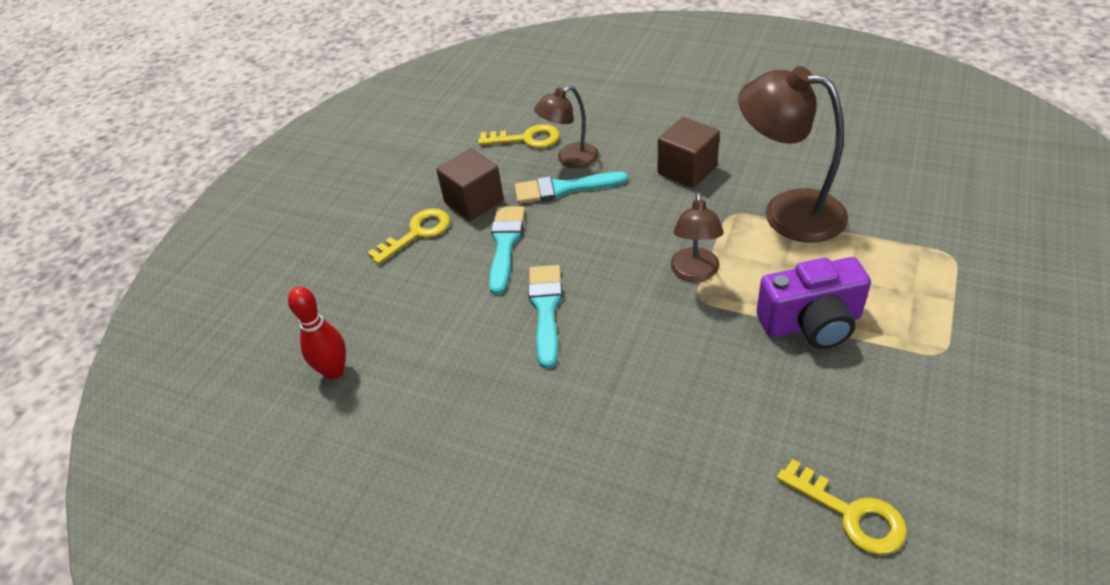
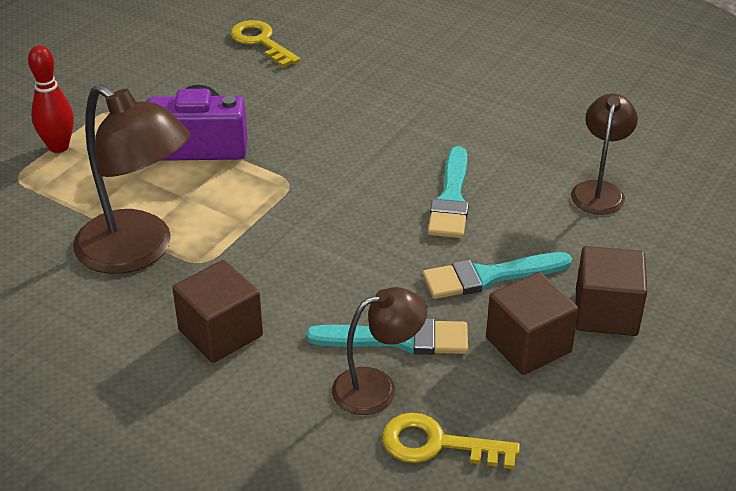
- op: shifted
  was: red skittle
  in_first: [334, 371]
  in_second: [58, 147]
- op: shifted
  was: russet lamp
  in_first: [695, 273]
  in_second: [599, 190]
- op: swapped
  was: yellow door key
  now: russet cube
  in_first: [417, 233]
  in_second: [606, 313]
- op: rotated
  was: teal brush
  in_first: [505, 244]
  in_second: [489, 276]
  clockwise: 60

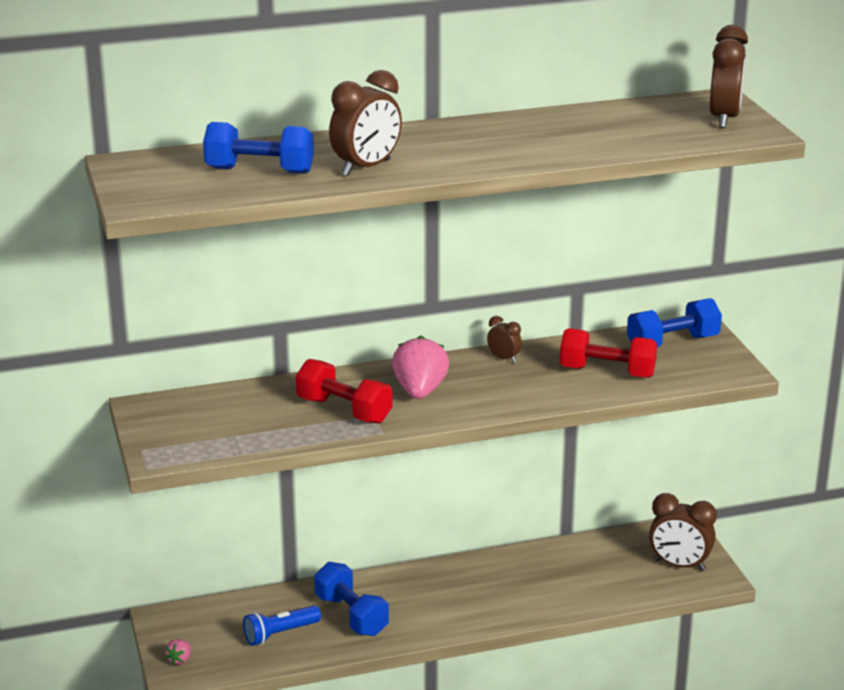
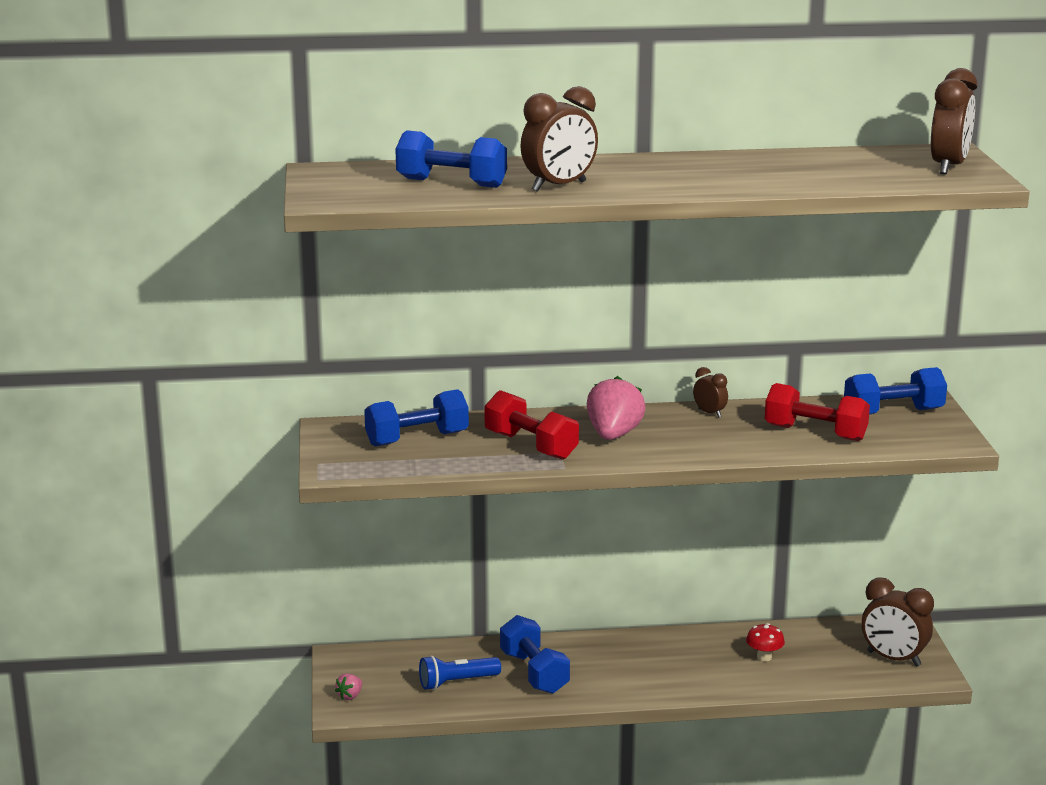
- op: new
  now: cobalt free weight
  in_second: [417, 439]
- op: new
  now: red fungus
  in_second: [764, 657]

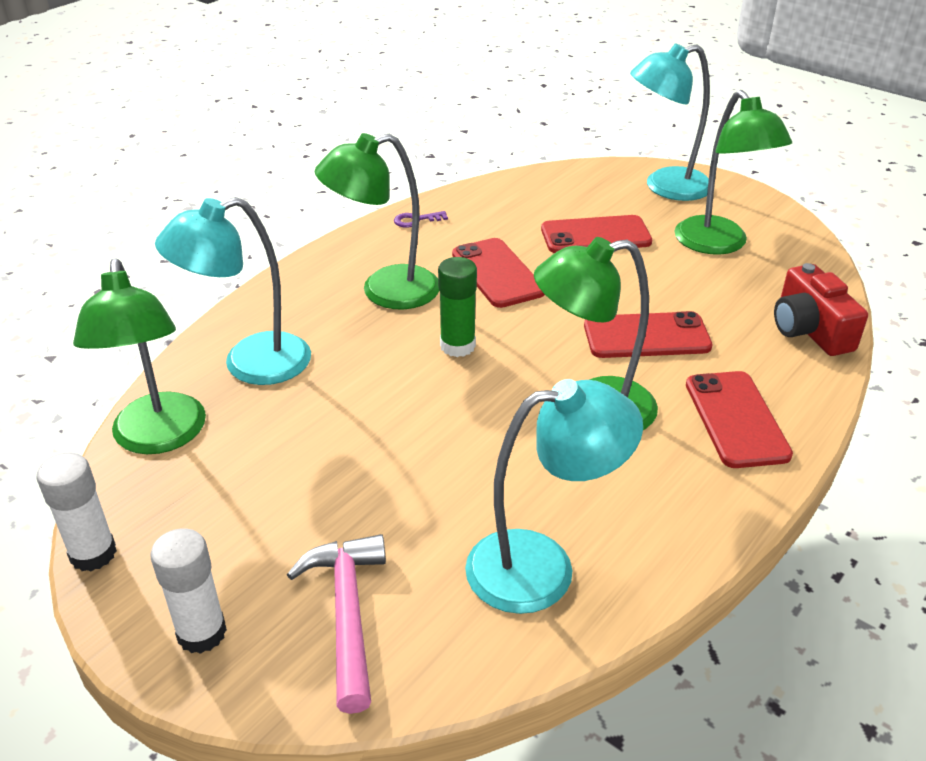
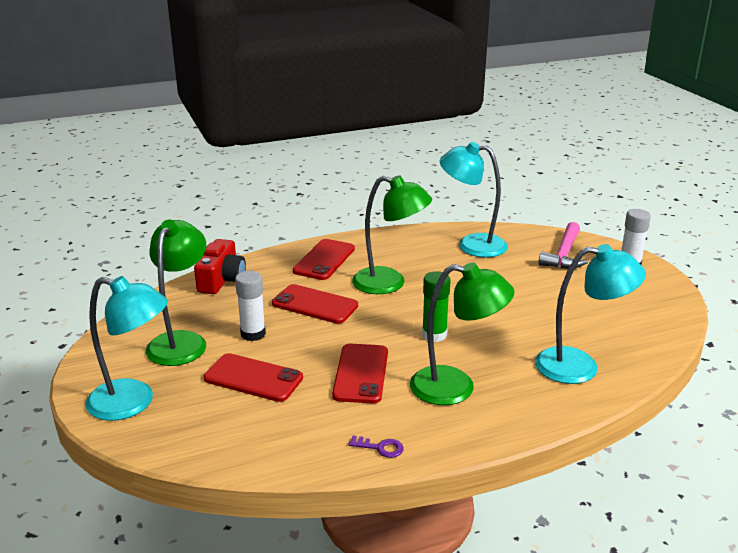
- op: gone
  was: leaf-green lamp
  in_first: [159, 438]
- op: shifted
  was: snow-white stick of glue
  in_first: [93, 554]
  in_second: [253, 334]

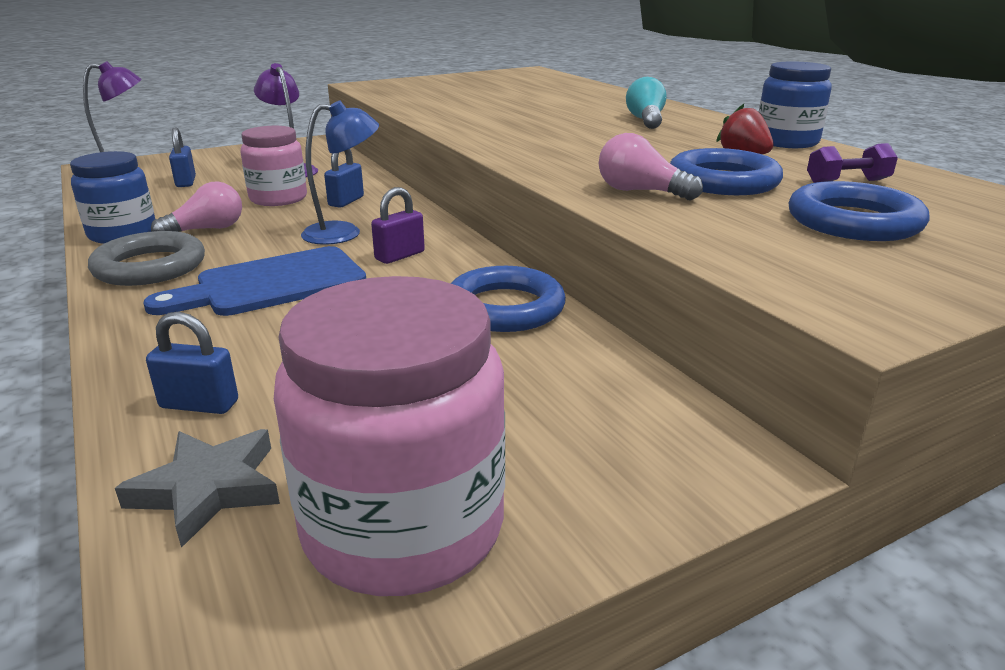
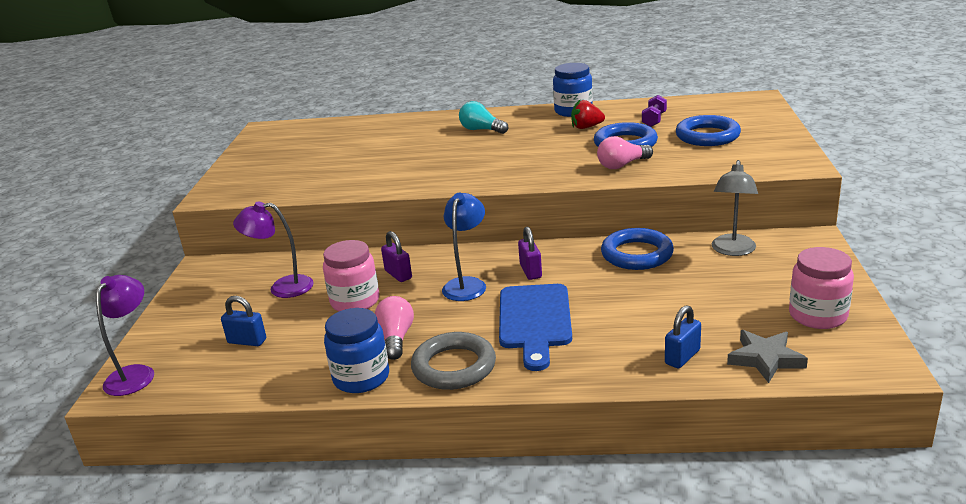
- op: new
  now: grey lamp
  in_second: [732, 250]
- op: repainted
  was: cobalt small lock
  now: royal purple small lock
  in_first: [346, 201]
  in_second: [398, 274]
- op: scaled
  was: rose-pink preserve jar
  in_first: [403, 526]
  in_second: [817, 315]
  ratio: 0.64

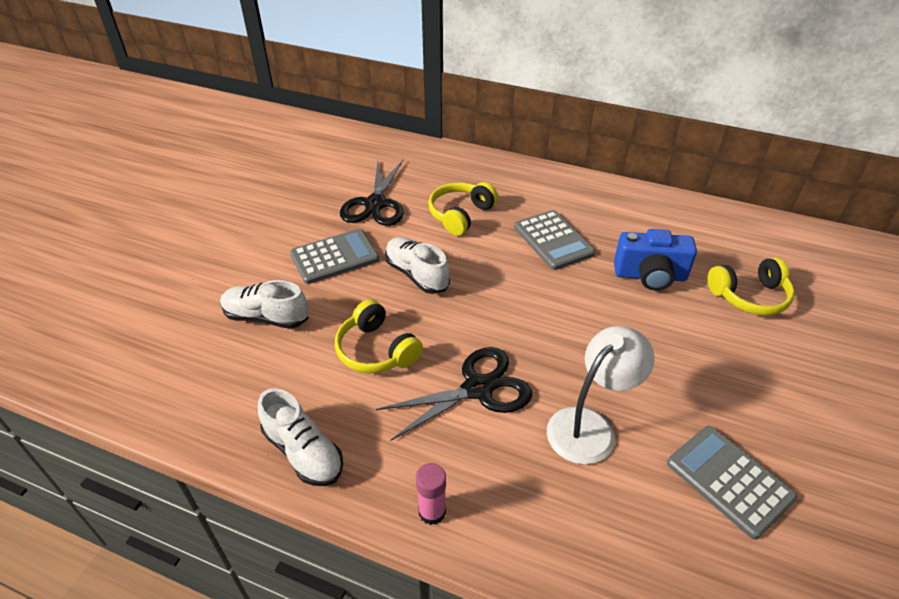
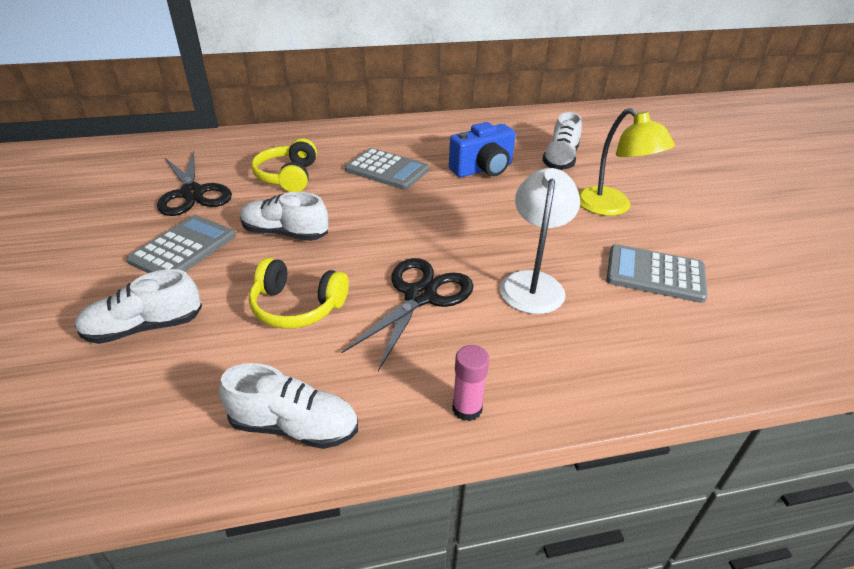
- op: new
  now: yellow lamp
  in_second: [612, 207]
- op: swapped
  was: yellow over-ear headphones
  now: snow-white sneaker
  in_first: [749, 296]
  in_second: [560, 159]

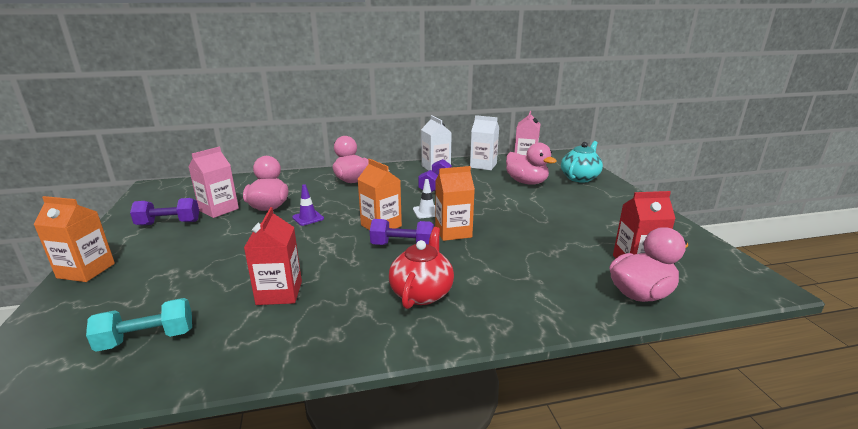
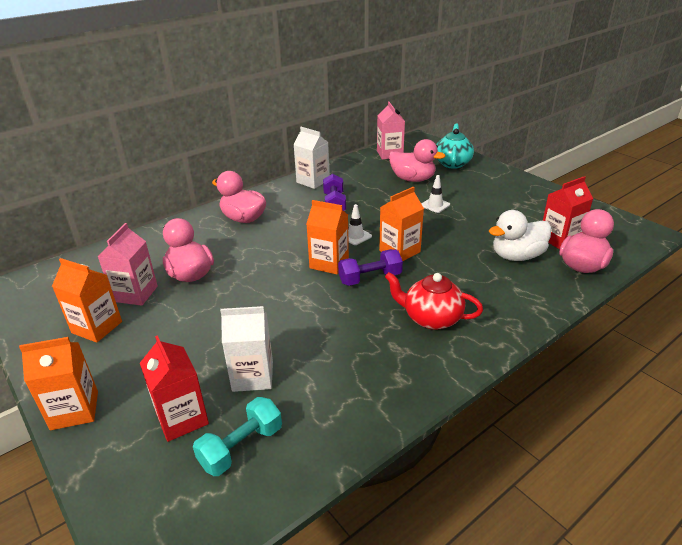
- op: gone
  was: royal purple safety cone
  in_first: [308, 218]
- op: new
  now: snow-white safety cone
  in_second: [435, 205]
- op: new
  now: snow-white rubber duck
  in_second: [517, 256]
- op: shifted
  was: red carton
  in_first: [279, 293]
  in_second: [182, 418]
- op: shifted
  was: snow-white carton
  in_first: [483, 165]
  in_second: [253, 376]
- op: swapped
  was: royal purple free weight
  now: orange carton
  in_first: [169, 223]
  in_second: [97, 327]
- op: rotated
  was: red tea pot
  in_first: [422, 293]
  in_second: [431, 318]
  clockwise: -60

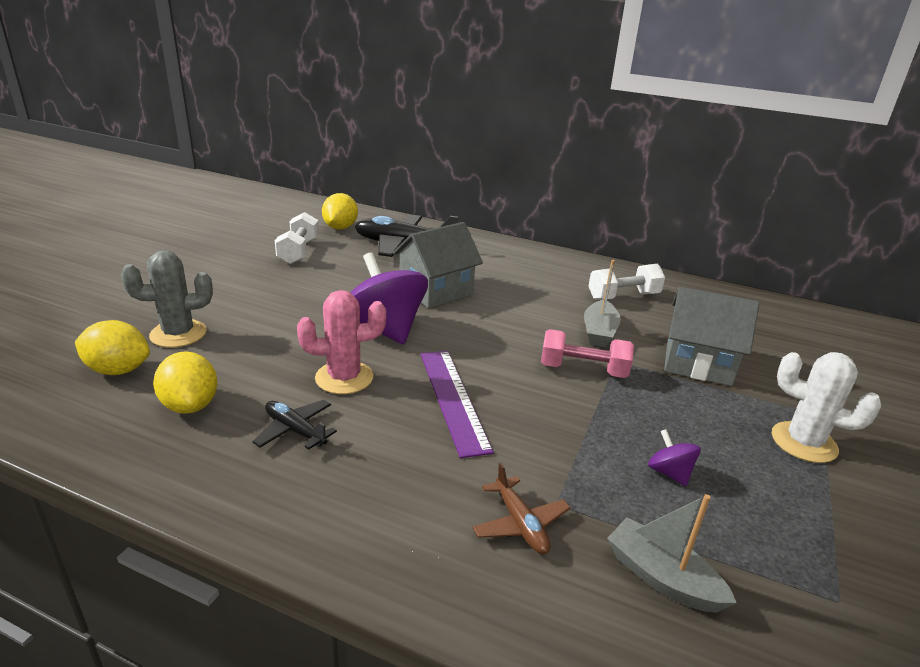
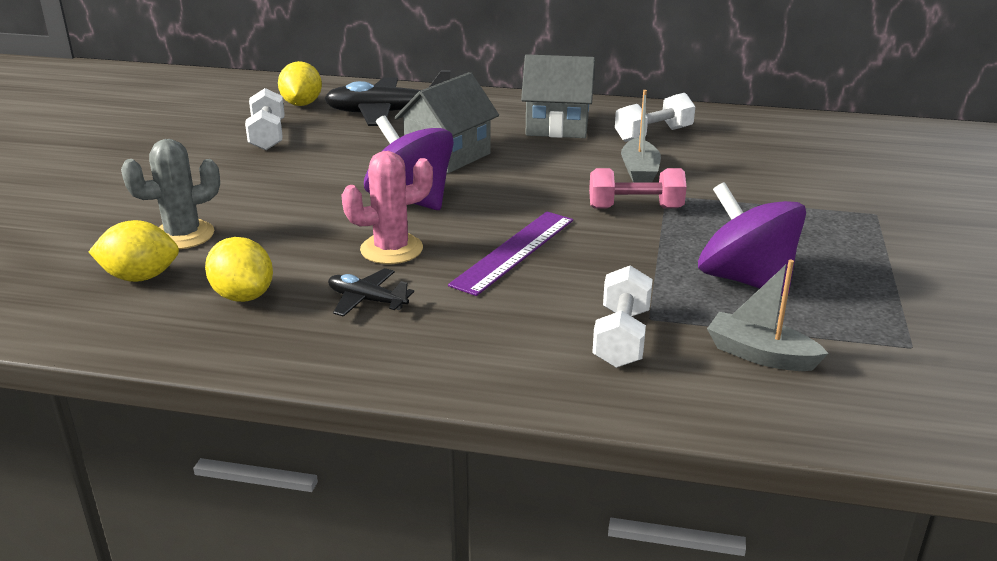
- op: gone
  was: snow-white saguaro cactus
  in_first: [804, 442]
- op: shifted
  was: grey cottage
  in_first: [698, 363]
  in_second: [557, 126]
- op: swapped
  was: russet toy plane
  now: snow-white free weight
  in_first: [520, 523]
  in_second: [621, 337]
- op: rotated
  was: royal purple measuring stick
  in_first: [452, 399]
  in_second: [513, 251]
  clockwise: 60
- op: scaled
  was: royal purple spinning top
  in_first: [669, 473]
  in_second: [745, 280]
  ratio: 2.25

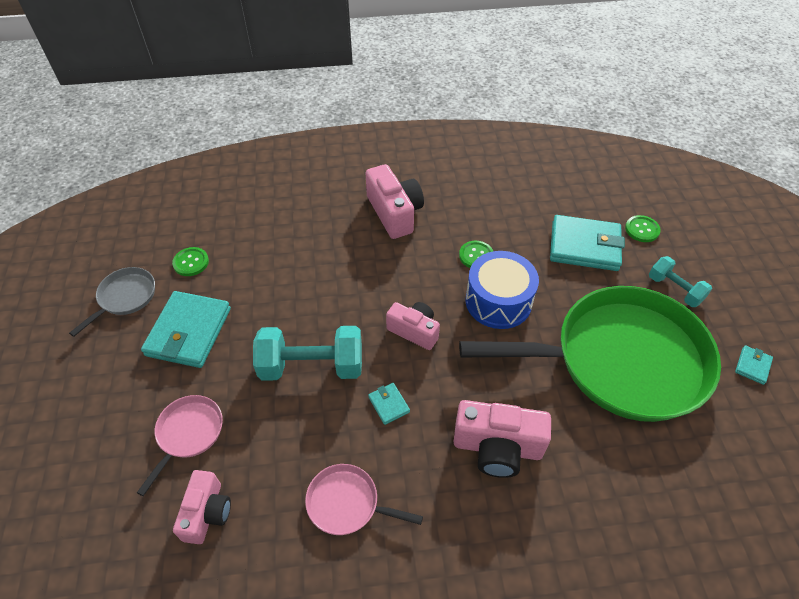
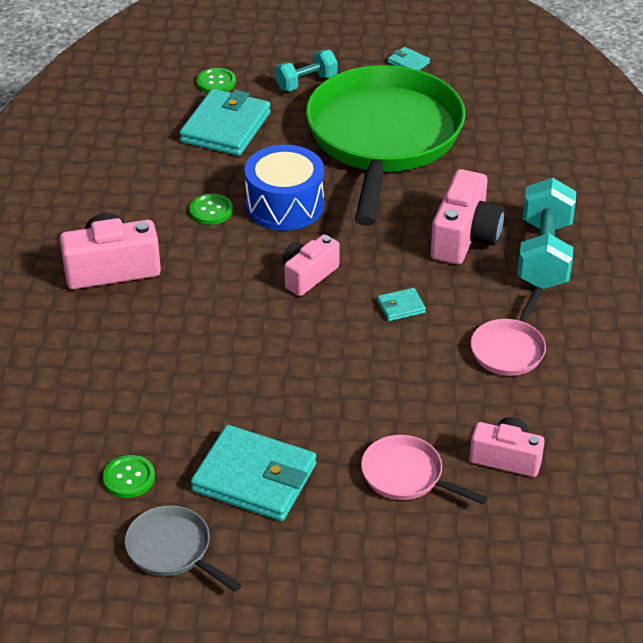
- op: shifted
  was: teal free weight
  in_first: [312, 366]
  in_second: [544, 255]

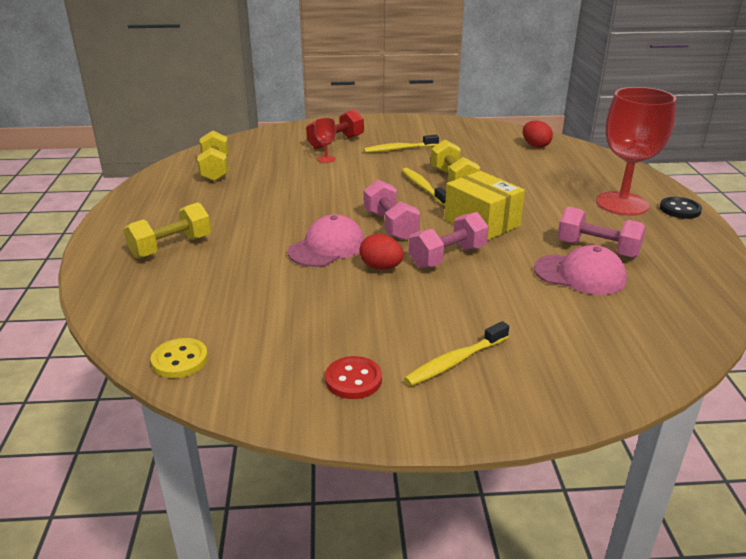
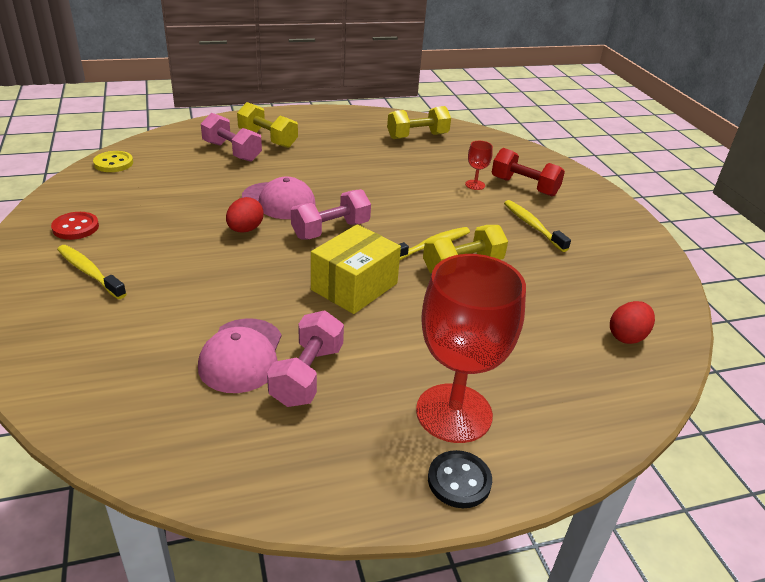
- op: shifted
  was: rose-pink free weight
  in_first: [447, 257]
  in_second: [232, 151]

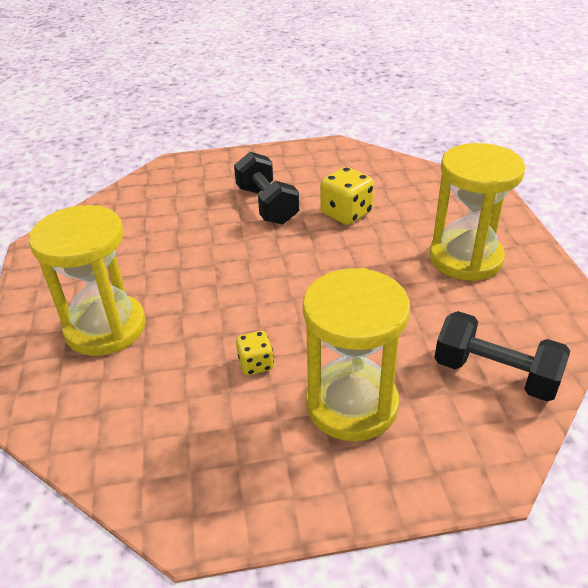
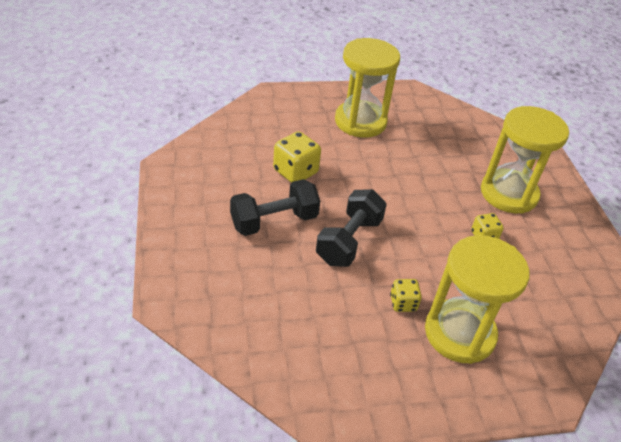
- op: new
  now: yellow dice
  in_second: [403, 303]
- op: shifted
  was: jet-black free weight
  in_first: [495, 374]
  in_second: [349, 241]

